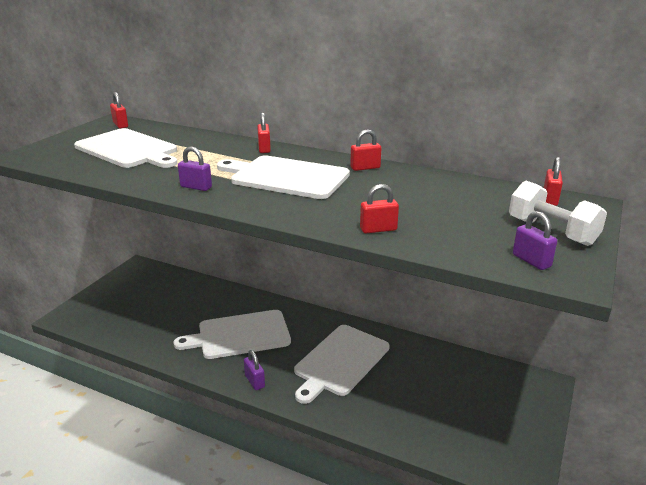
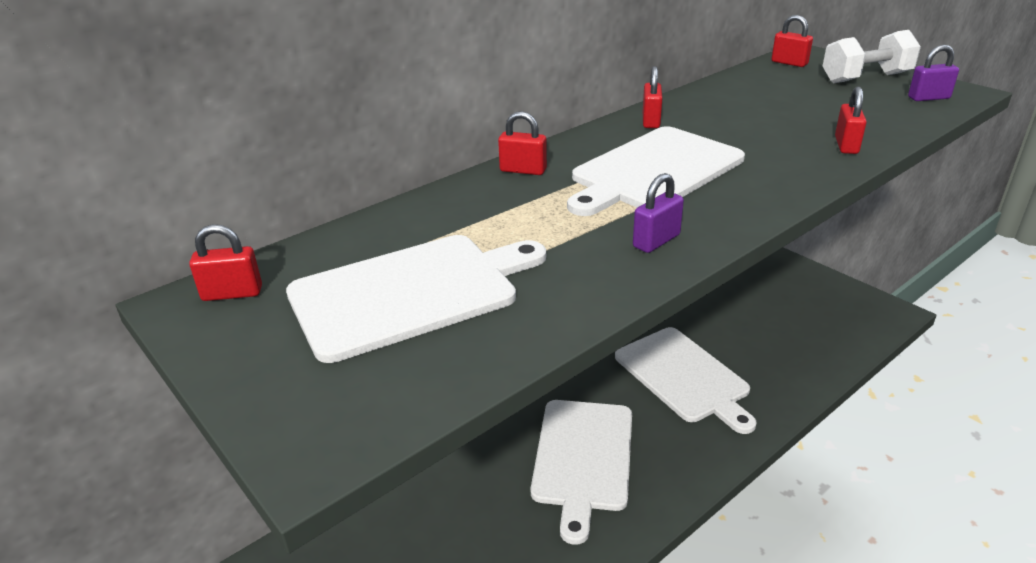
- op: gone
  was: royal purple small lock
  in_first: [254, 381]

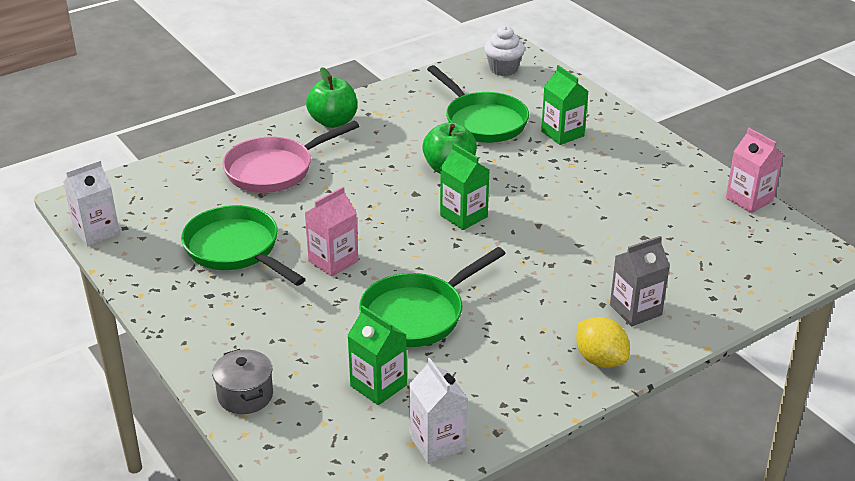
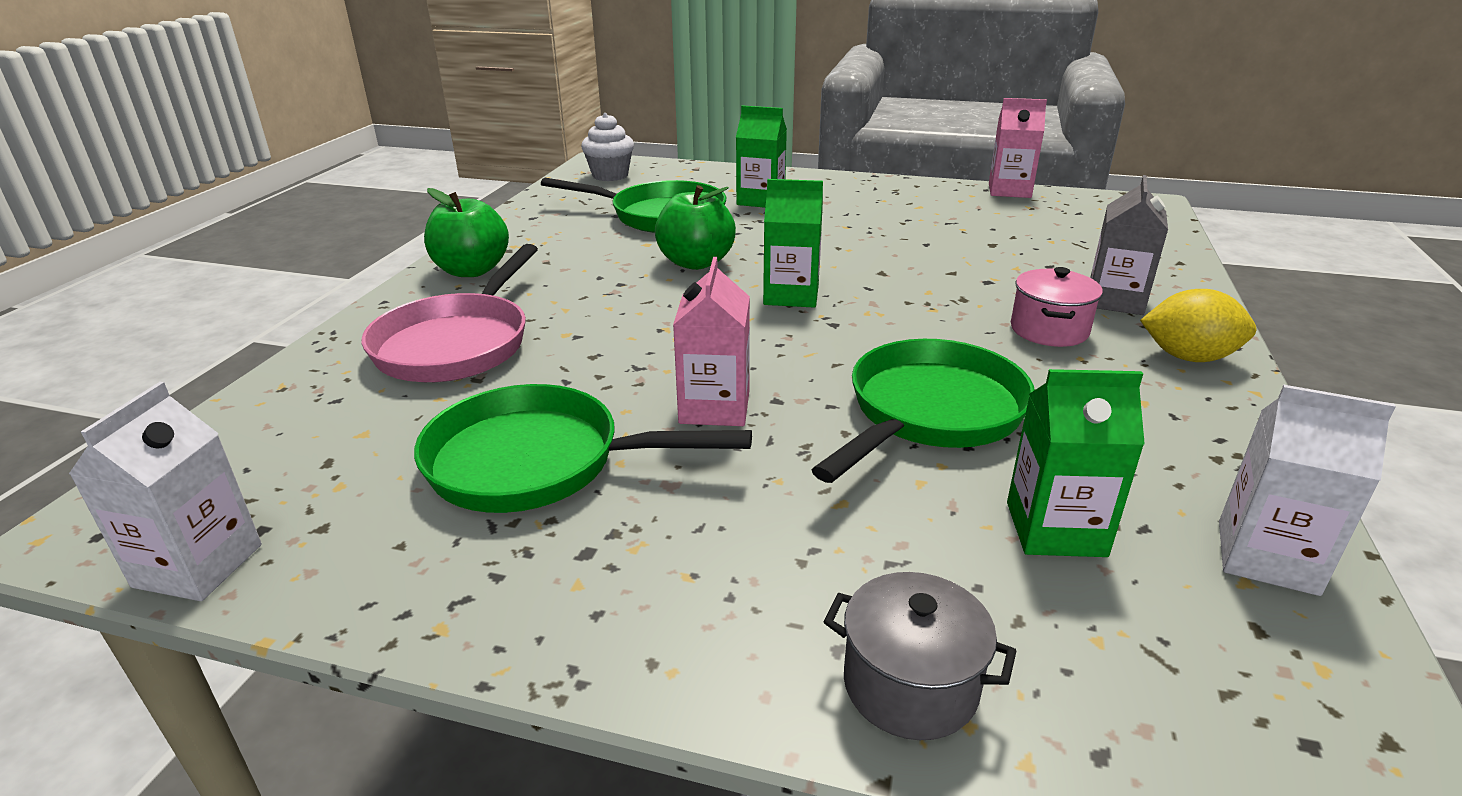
- op: new
  now: rose-pink stockpot
  in_second: [1049, 330]
- op: rotated
  was: leaf-green skillet
  in_first: [417, 314]
  in_second: [930, 413]
  clockwise: -150

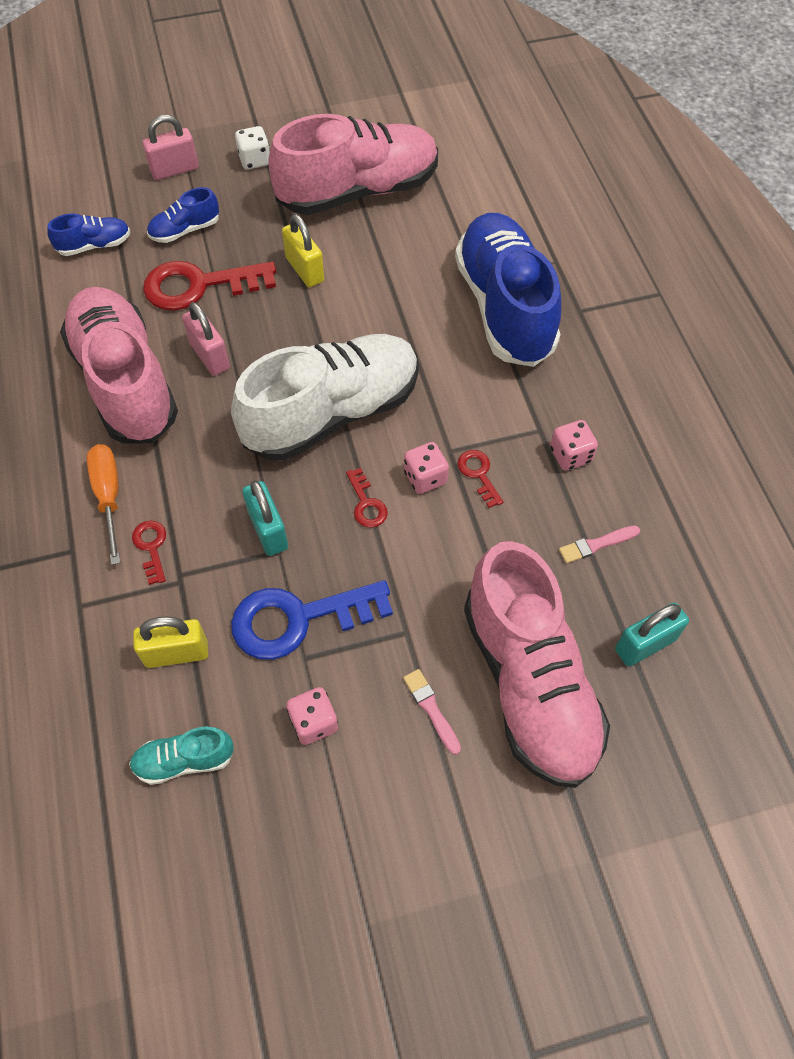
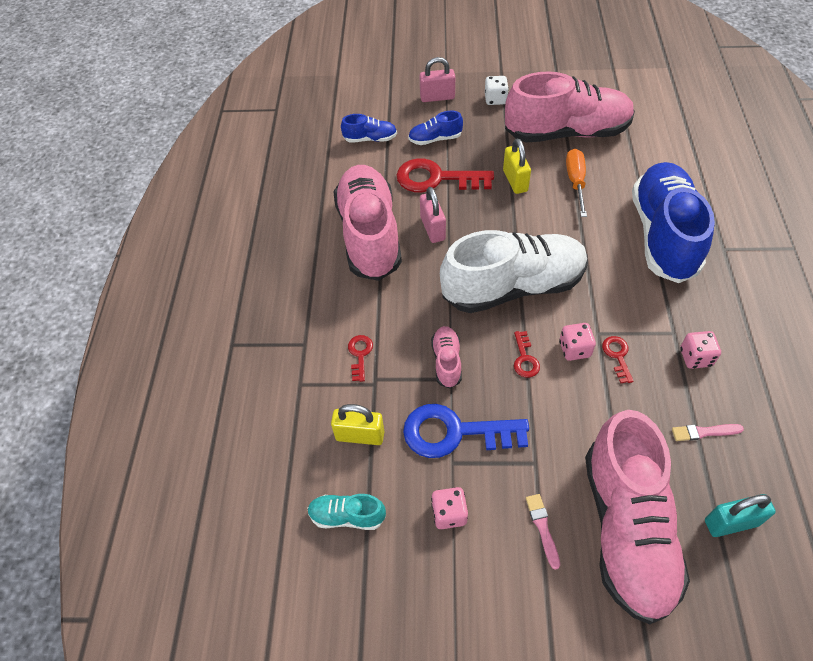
- op: shifted
  was: orange screwdriver
  in_first: [109, 496]
  in_second: [575, 182]
- op: swapped
  was: teal small lock
  now: rose-pink sneaker
  in_first: [268, 530]
  in_second: [447, 361]

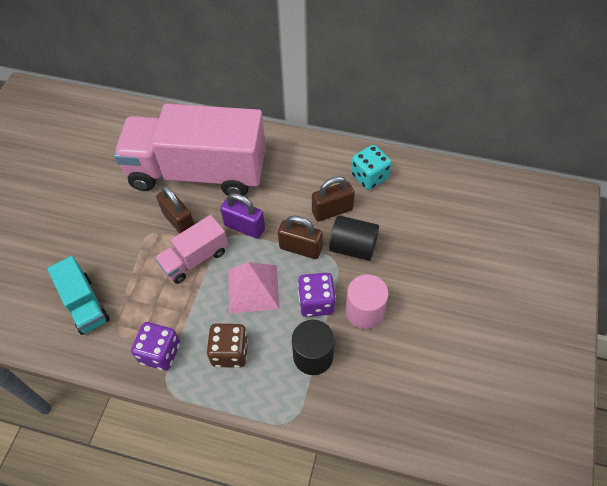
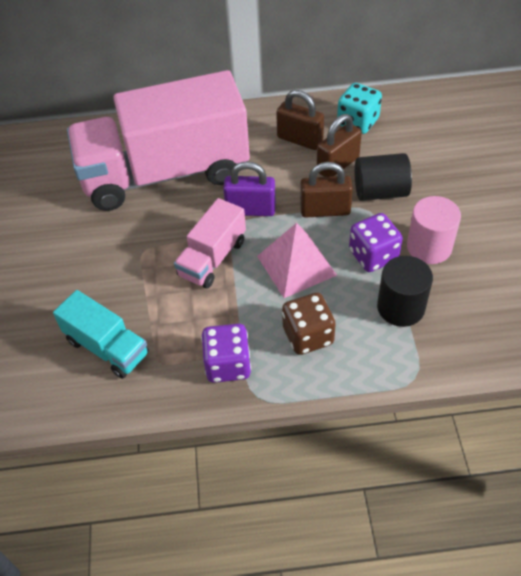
- op: shifted
  was: russet small lock
  in_first: [179, 221]
  in_second: [300, 139]

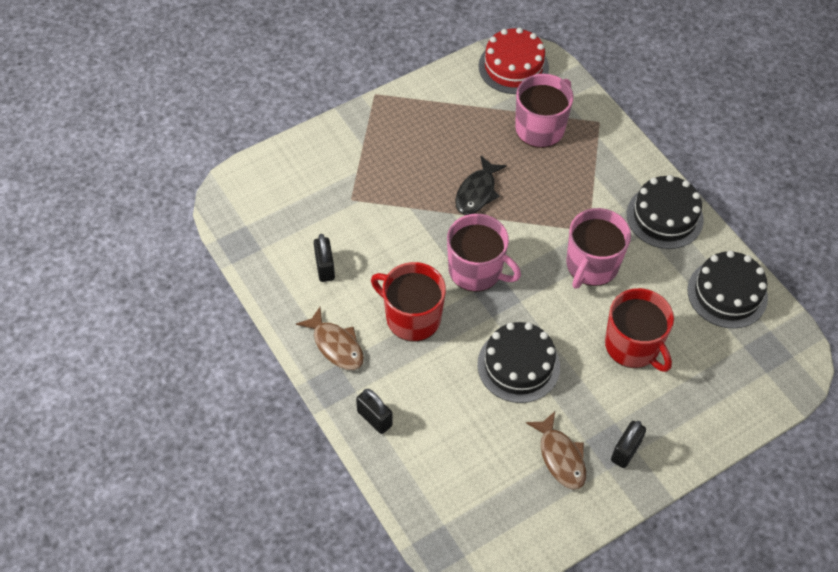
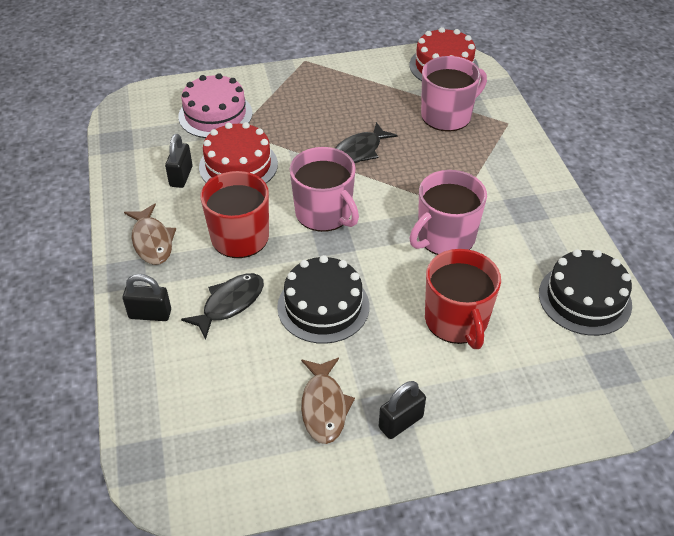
- op: gone
  was: jet-black layer cake
  in_first: [664, 217]
- op: new
  now: rose-pink layer cake
  in_second: [215, 114]
- op: new
  now: jet-black fish
  in_second: [230, 304]
- op: new
  now: red layer cake
  in_second: [238, 165]
- op: rotated
  was: jet-black small lock
  in_first: [374, 418]
  in_second: [150, 314]
  clockwise: -60

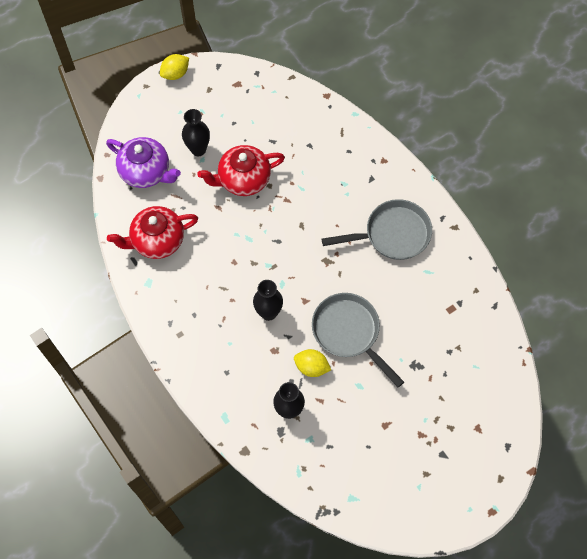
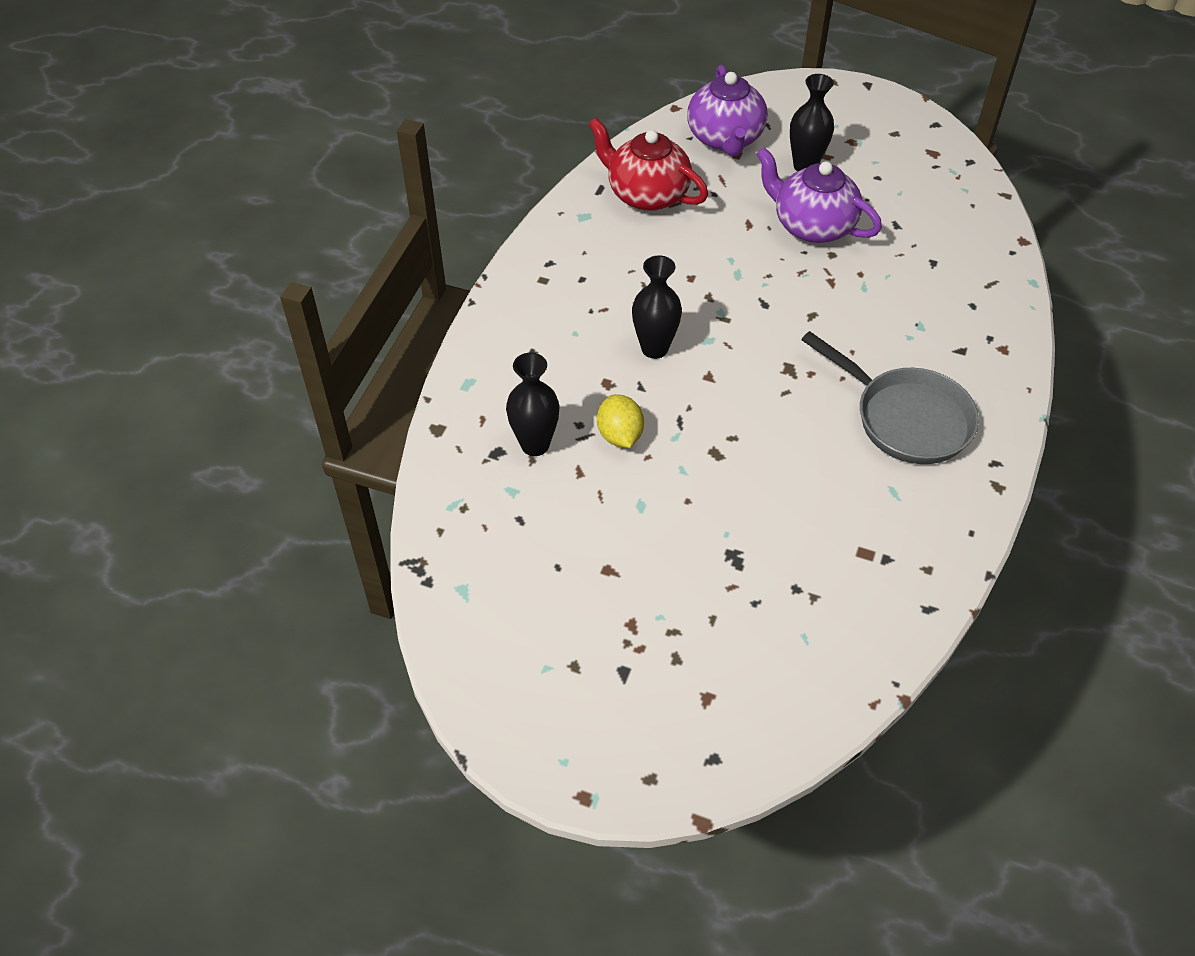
- op: gone
  was: yellow citrus fruit
  in_first: [175, 73]
- op: gone
  was: grey skillet
  in_first: [349, 332]
- op: repainted
  was: red tea pot
  now: royal purple tea pot
  in_first: [243, 179]
  in_second: [812, 226]

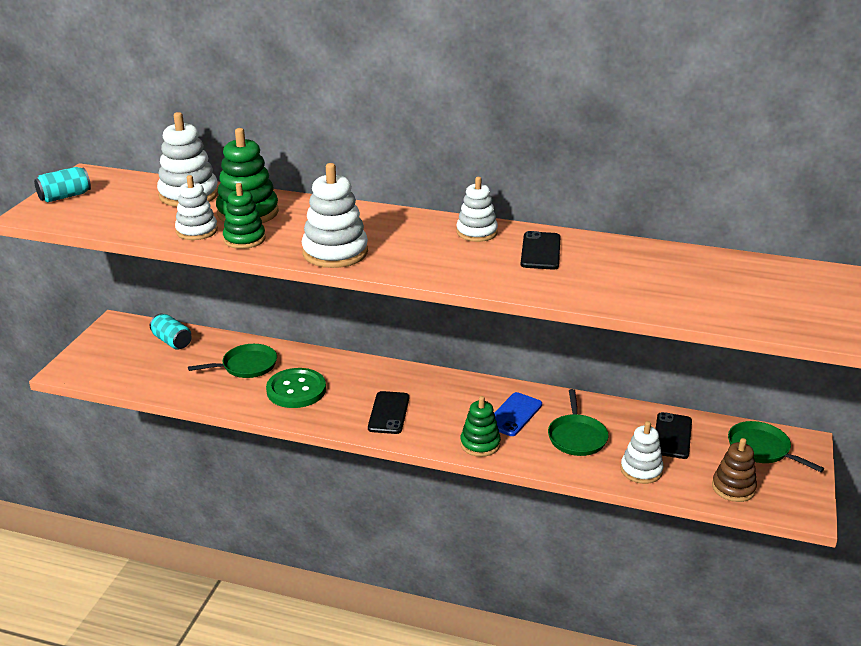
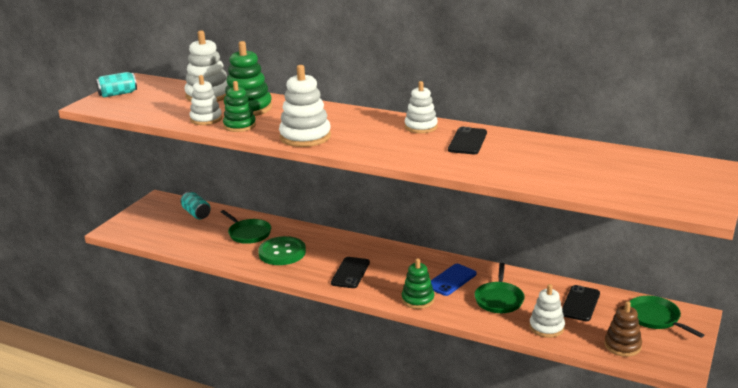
- op: rotated
  was: leaf-green skillet
  in_first: [246, 366]
  in_second: [248, 233]
  clockwise: 60

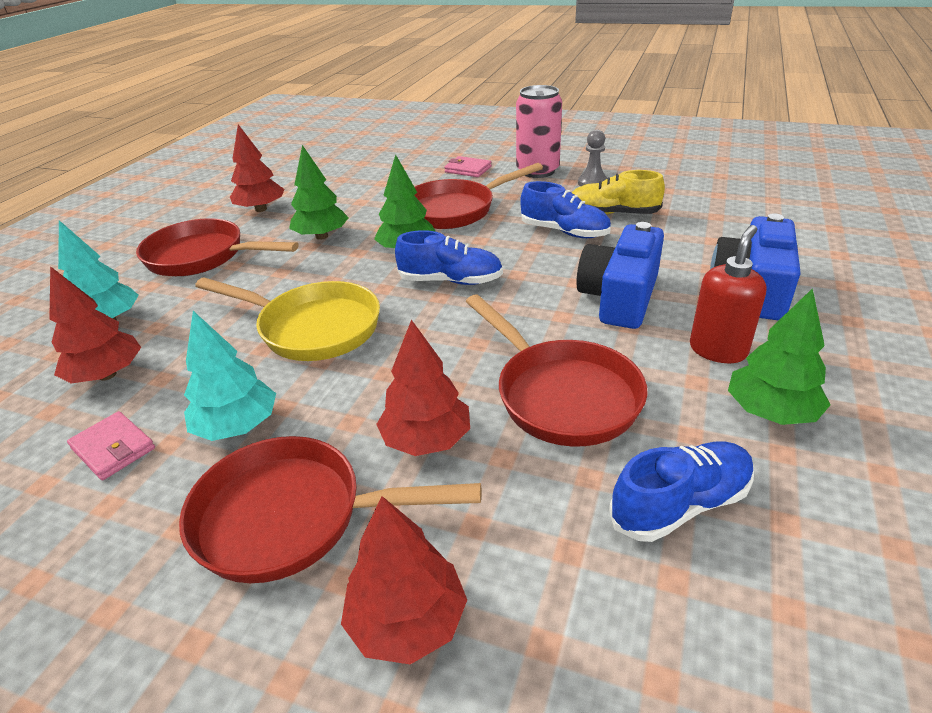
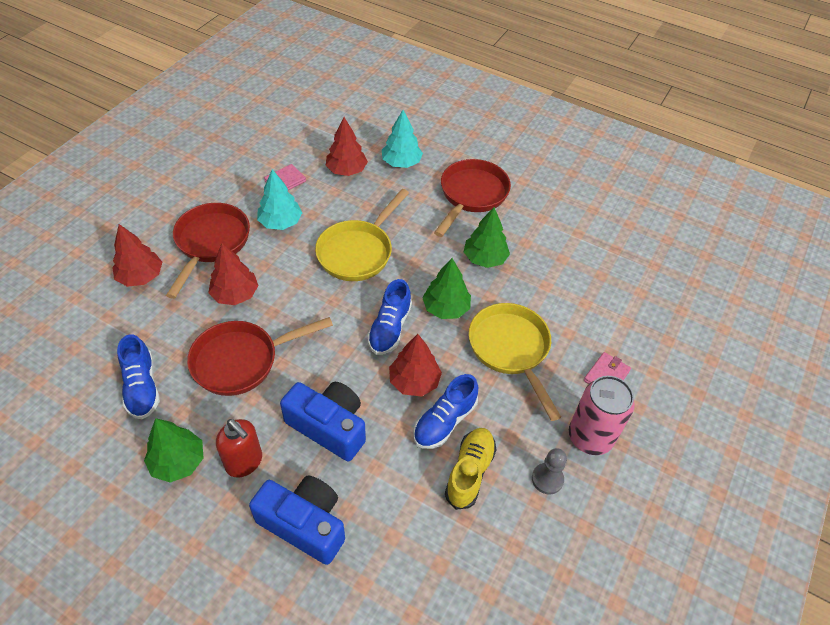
- op: shifted
  was: red tree
  in_first: [261, 209]
  in_second: [414, 381]
- op: repainted
  was: red skillet
  now: yellow skillet
  in_first: [455, 210]
  in_second: [511, 350]

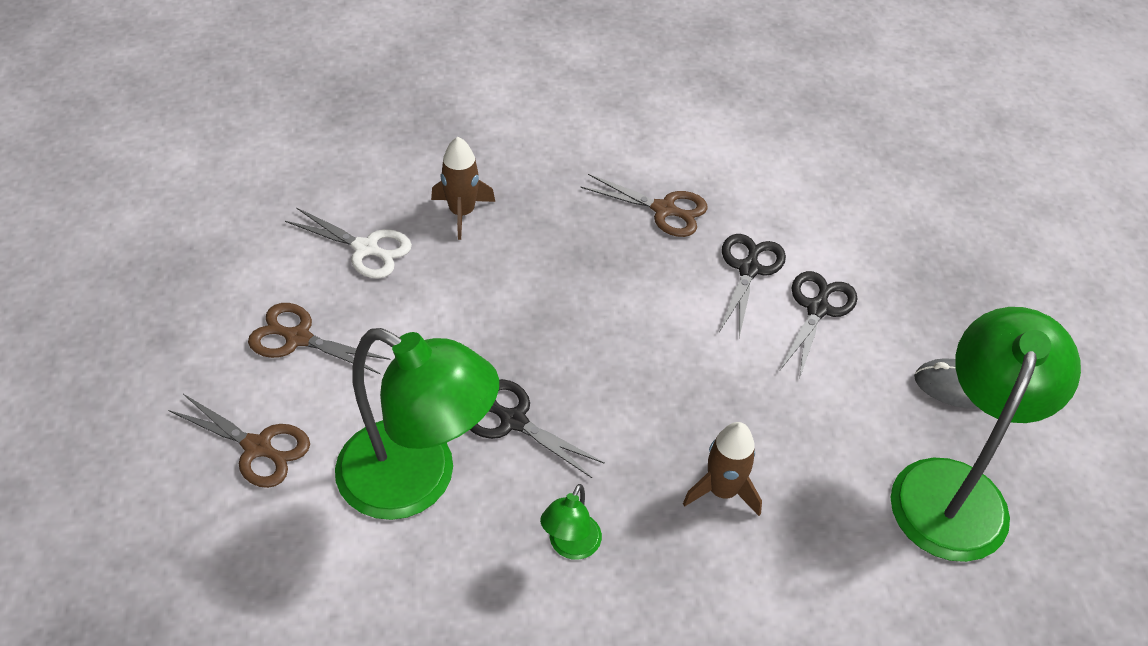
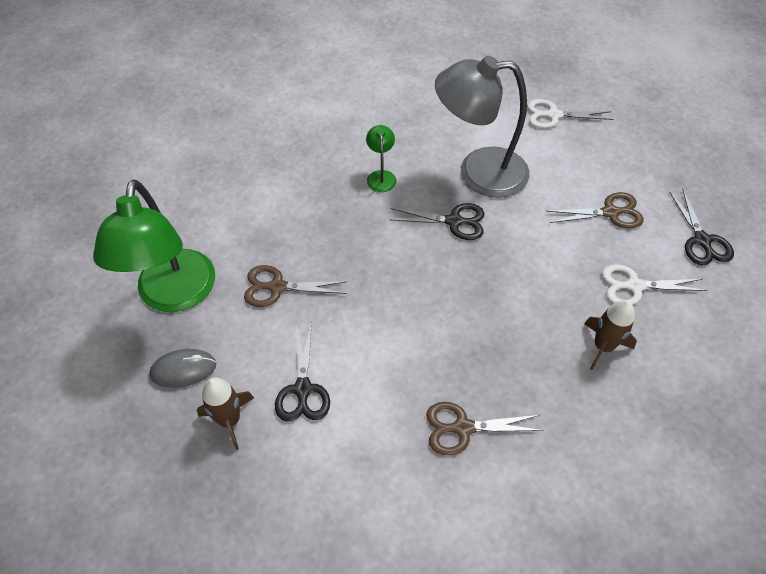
- op: new
  now: snow-white pair of scissors
  in_second: [553, 115]
- op: shifted
  was: russet pair of scissors
  in_first: [257, 447]
  in_second: [277, 287]
- op: shifted
  was: russet toy rocket
  in_first: [722, 491]
  in_second: [229, 420]
- op: shifted
  was: jet-black pair of scissors
  in_first: [749, 269]
  in_second: [701, 240]
- op: repainted
  was: leaf-green lamp
  now: grey lamp
  in_first: [417, 480]
  in_second: [478, 172]

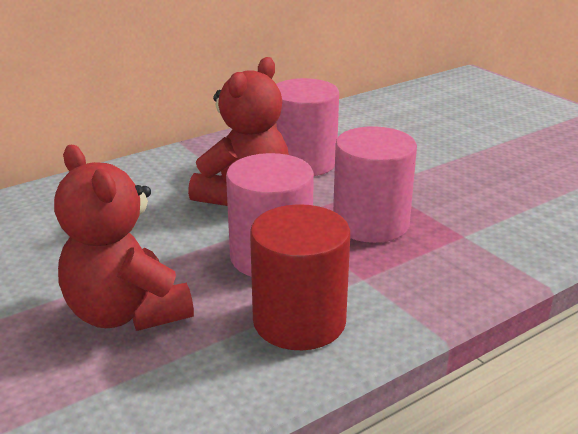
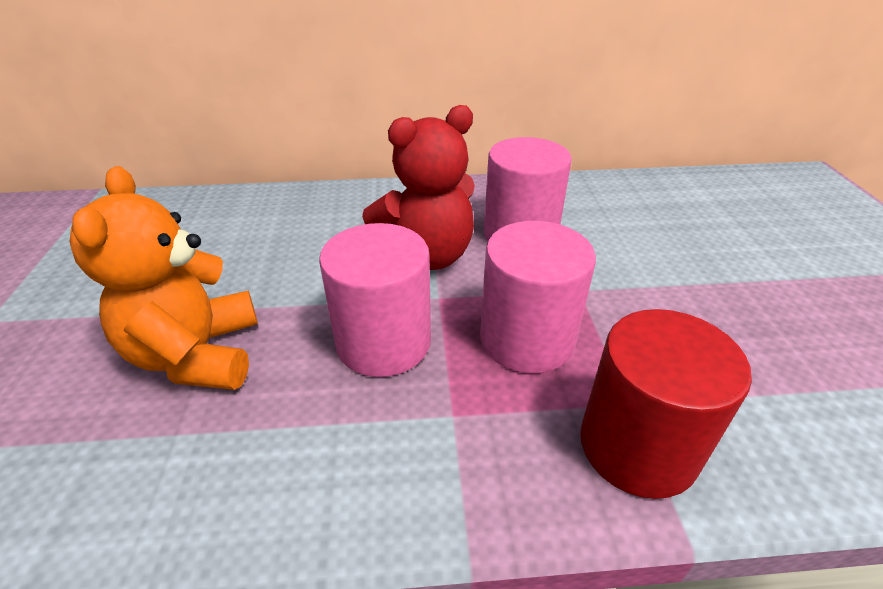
- op: shifted
  was: red solid cylinder
  in_first: [299, 321]
  in_second: [638, 446]
- op: repainted
  was: red teddy
  now: orange teddy
  in_first: [127, 313]
  in_second: [197, 355]

